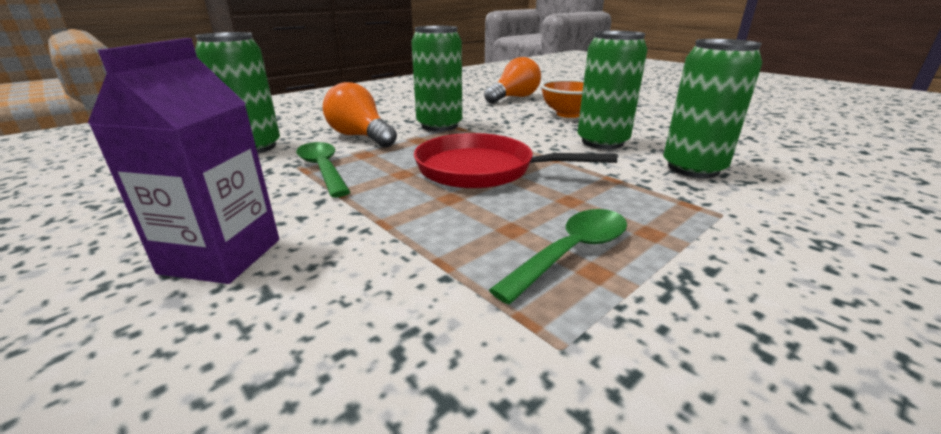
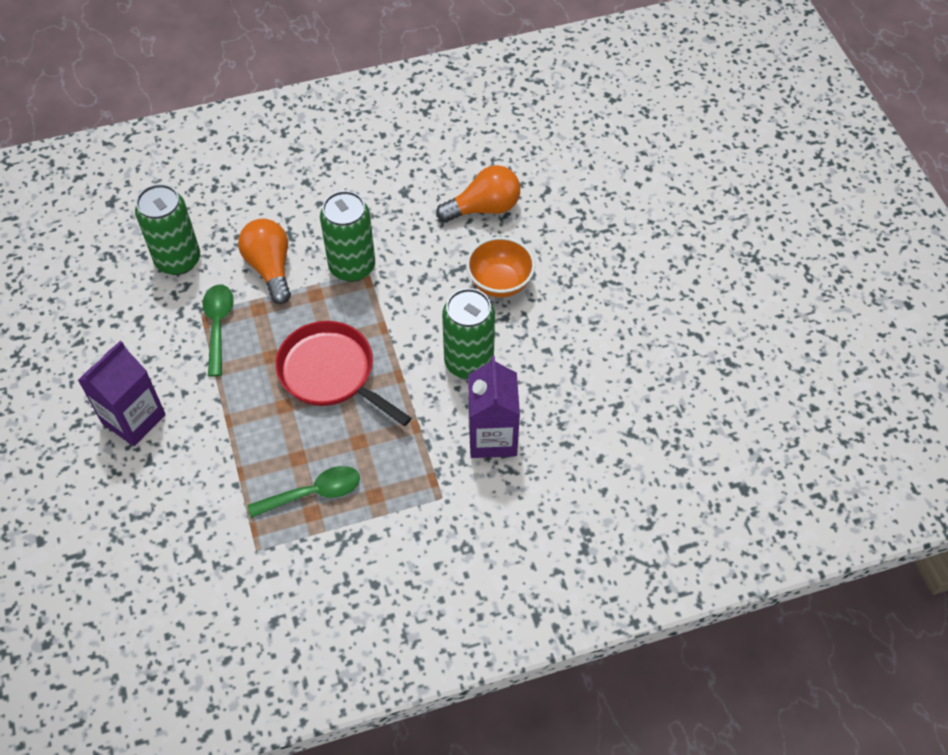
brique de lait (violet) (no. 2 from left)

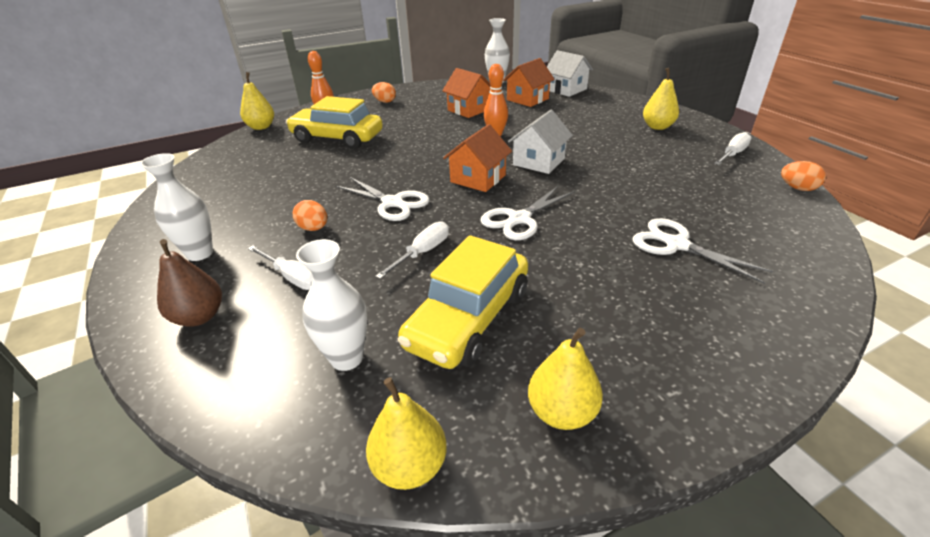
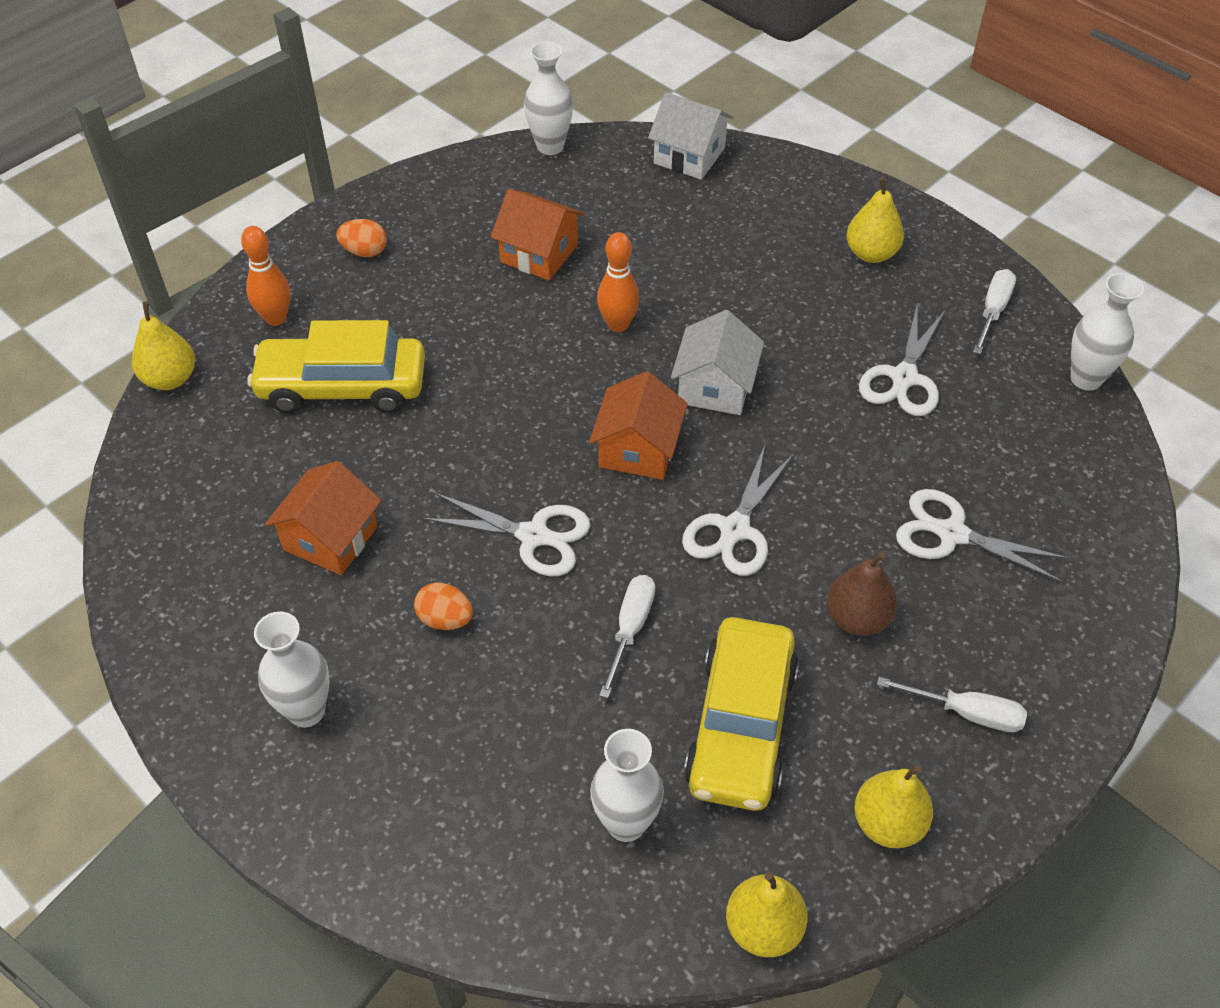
maison (orange) (no. 1 from left)
vase (blanc) (no. 4 from left)
poire (marron)
tournevis (blanc) (no. 2 from left)
ciseaux (blanc) (no. 3 from left)

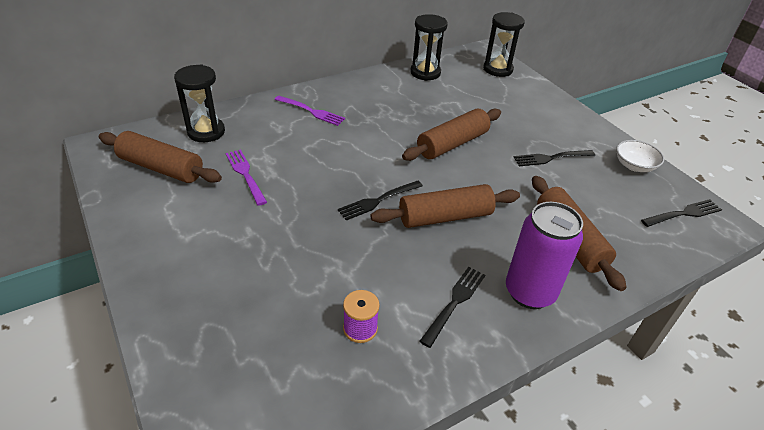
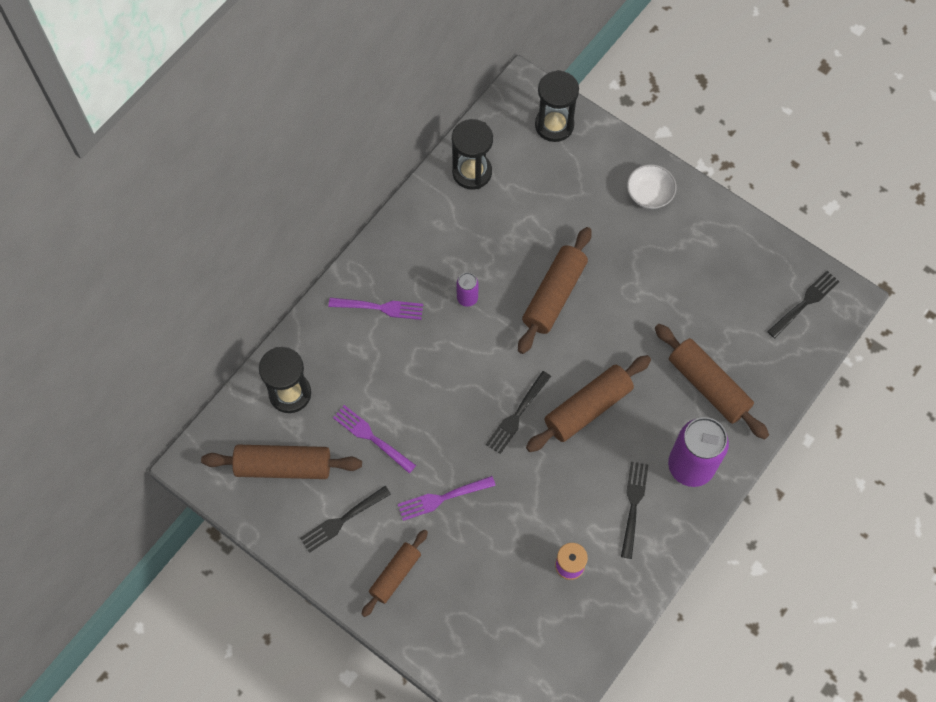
bol (blanc)
fourchette (noir) (no. 1 from left)
canette (violet) (no. 1 from left)
fourchette (violet) (no. 3 from left)
rouleau à pâtisserie (marron) (no. 2 from left)

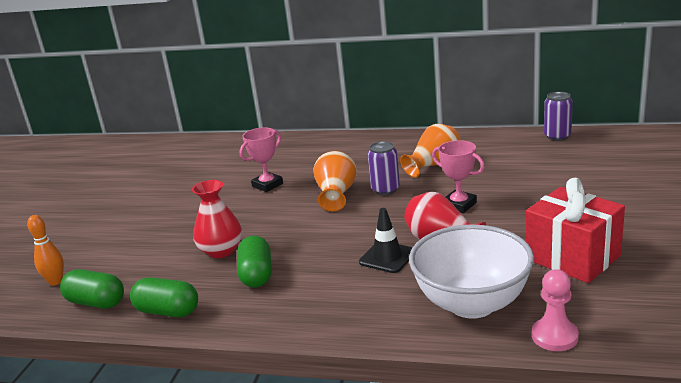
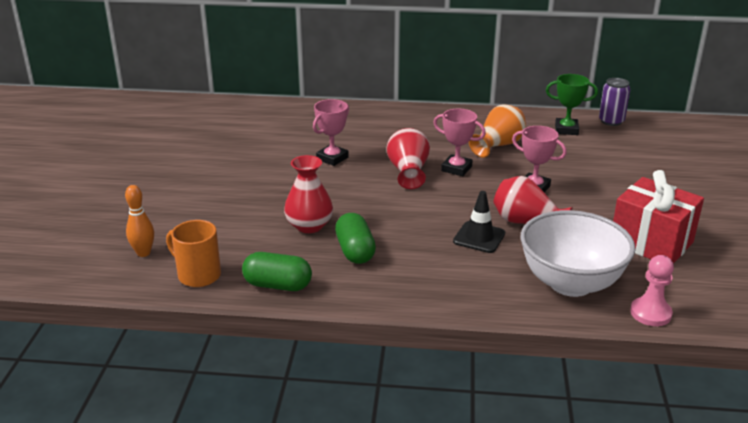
trophée (rose) (no. 2 from left)
vase (rouge) (no. 2 from left)
tasse (orange)
trophée (vert)

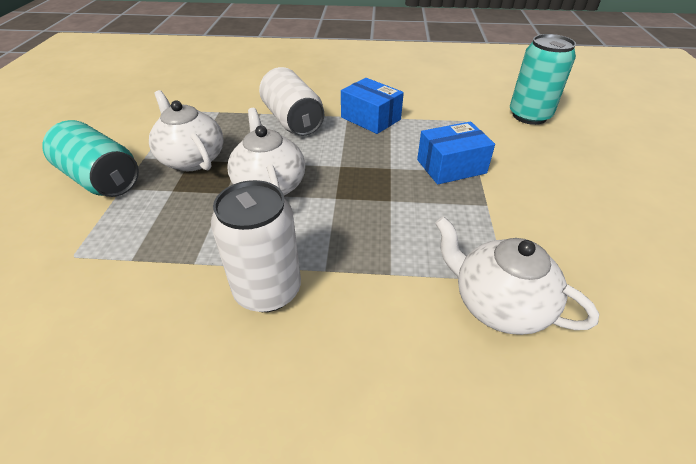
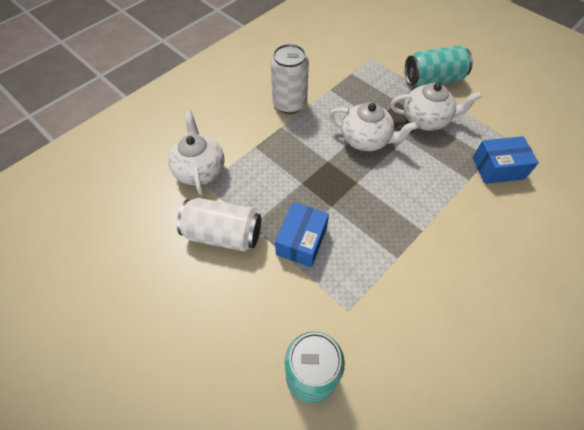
canette (blanc) (no. 1 from left)
boîte (bleu) (no. 2 from left)
théière (blanc) (no. 1 from left)

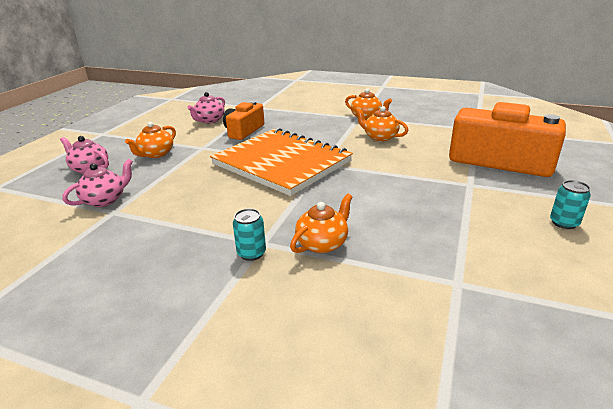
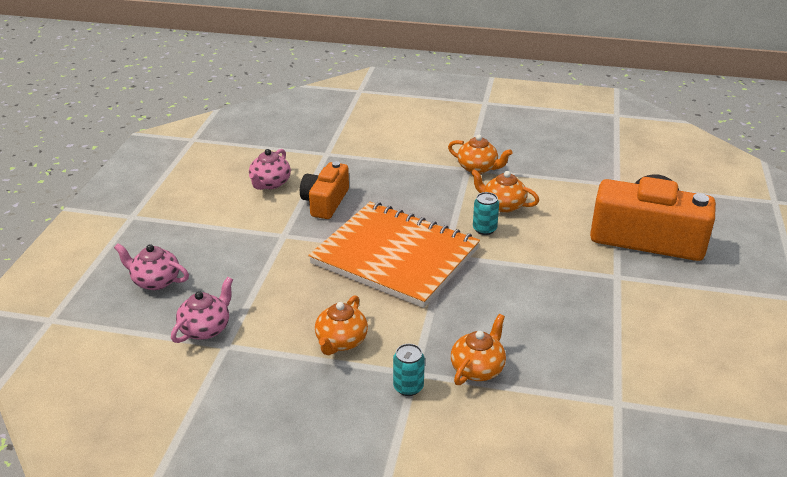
théière (orange) (no. 1 from left)
canette (turquoise) (no. 2 from left)

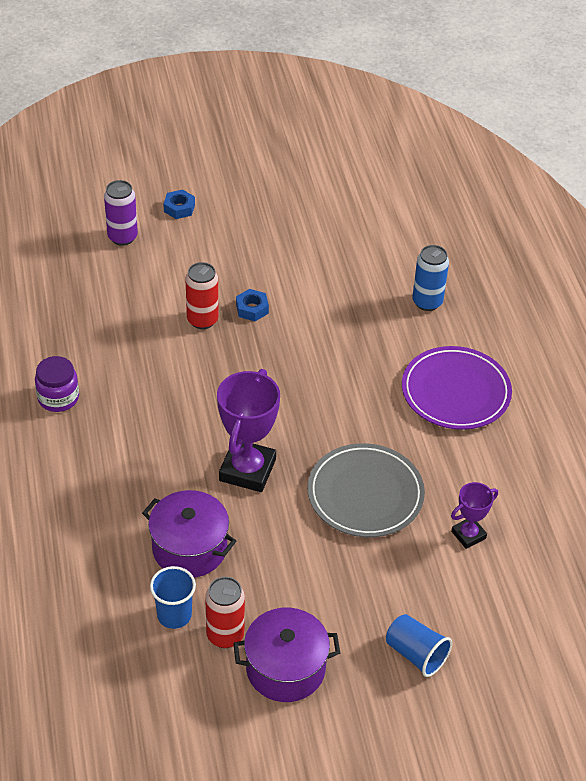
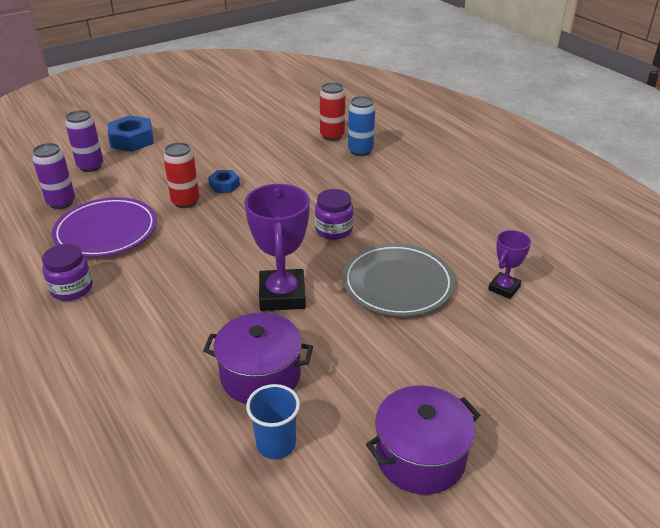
écrou (bleu) (no. 1 from left)
assiette (violet)
canette (rouge) (no. 2 from left)
gobelet (bleu) (no. 2 from left in the first image)
canette (violet) (no. 1 from left)
bocal (violet) (no. 2 from left)

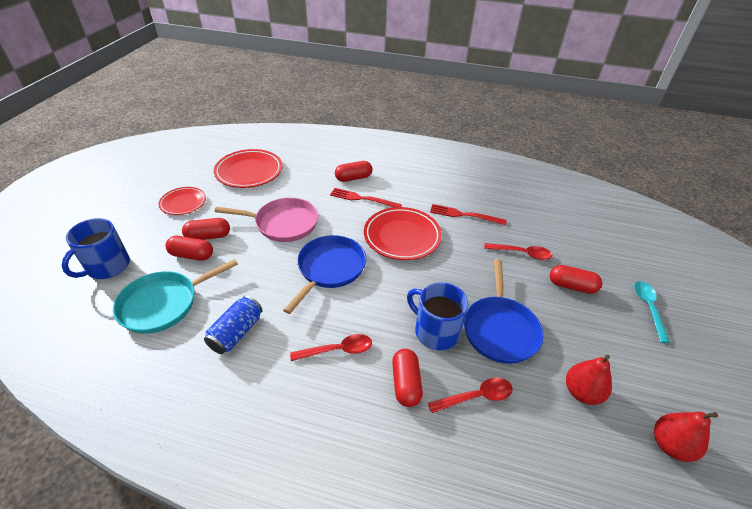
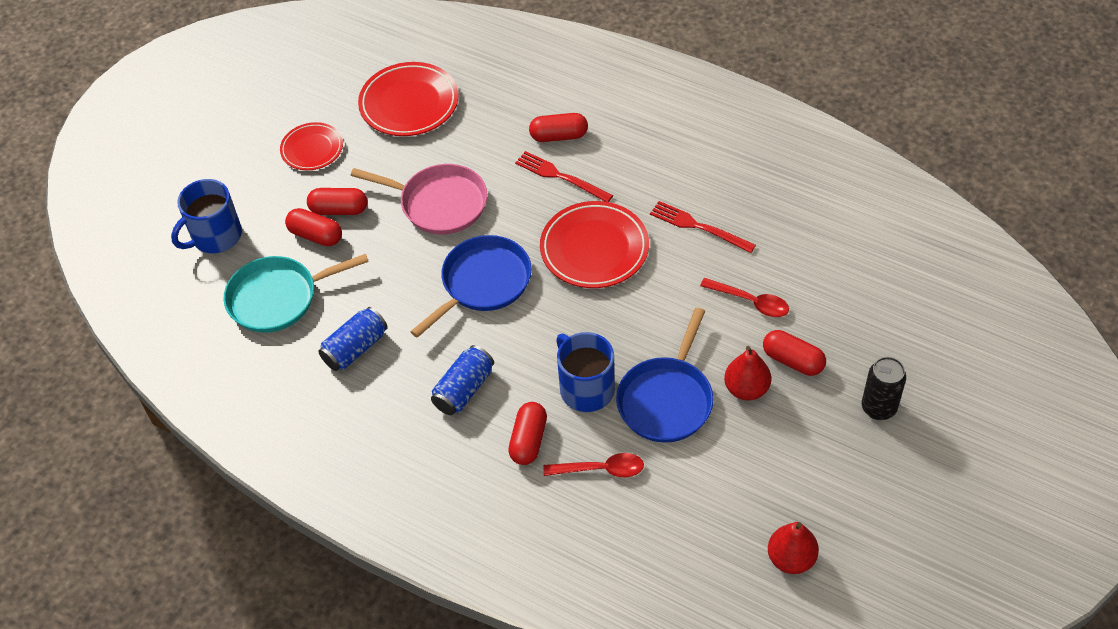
canette (noir)
canette (bleu) (no. 2 from left)
poire (rouge) (no. 1 from left)

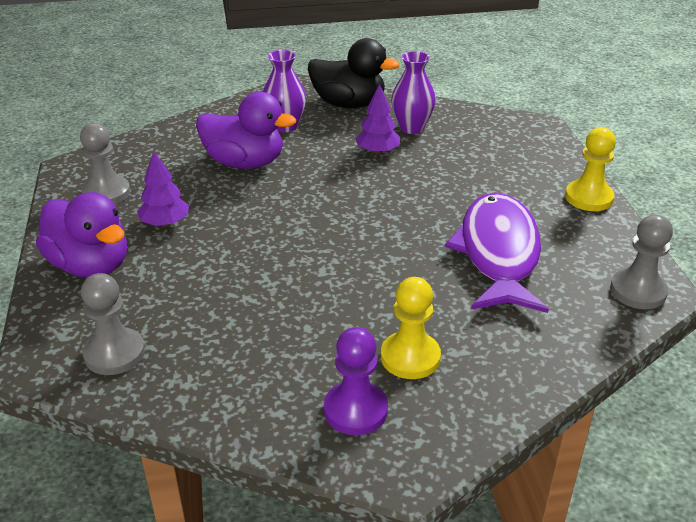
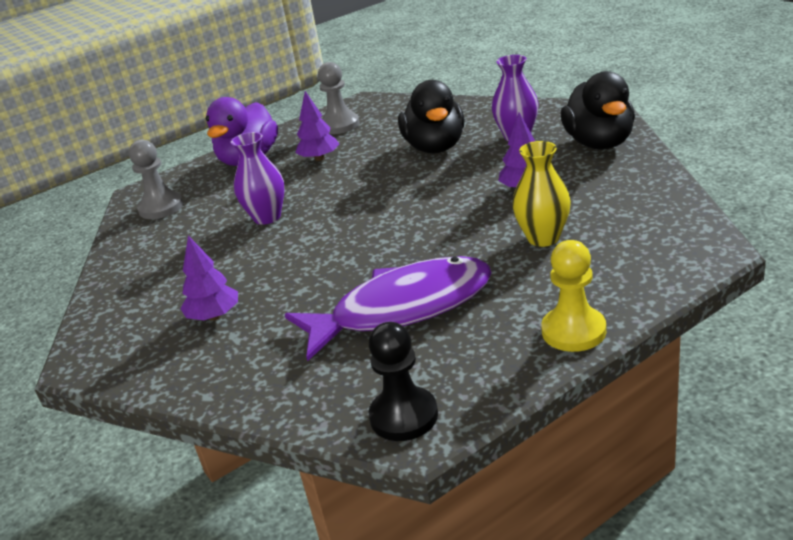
vase (violet) (no. 1 from left)
canard (noir) (no. 1 from left)
pion (noir)
arbre (violet) (no. 1 from left)
pion (violet)
vase (jaune)

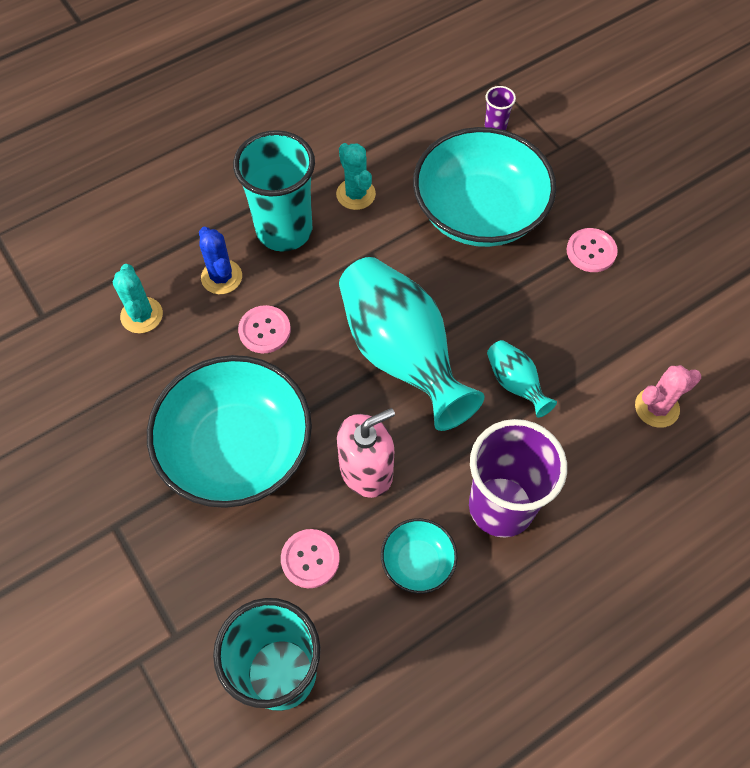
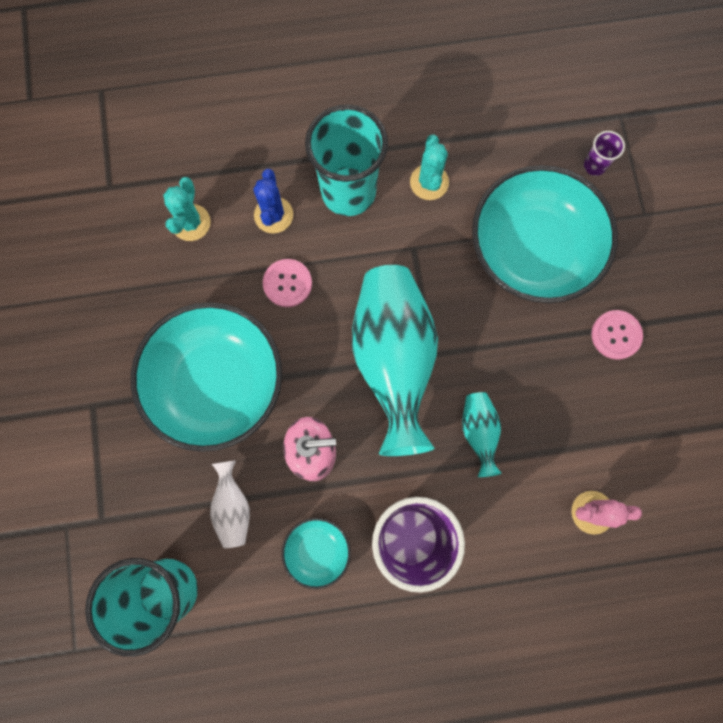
vase (blanc)

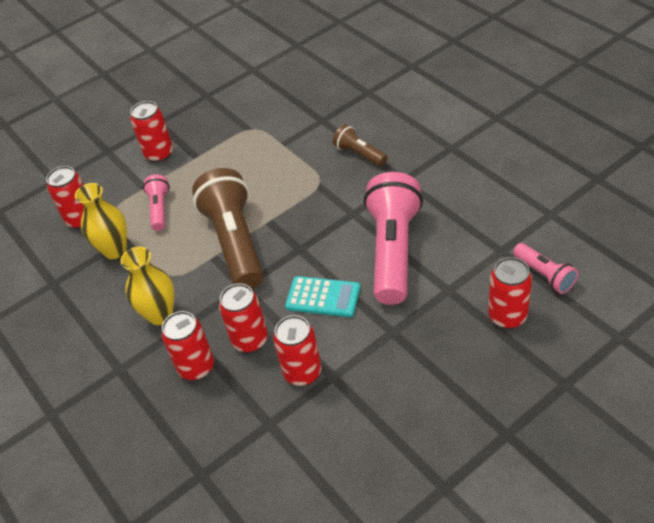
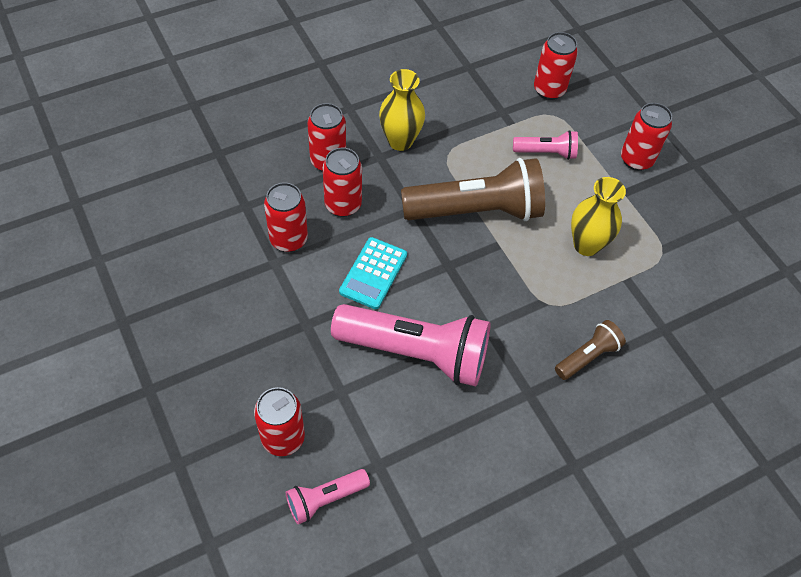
vase (jaune) (no. 2 from left)

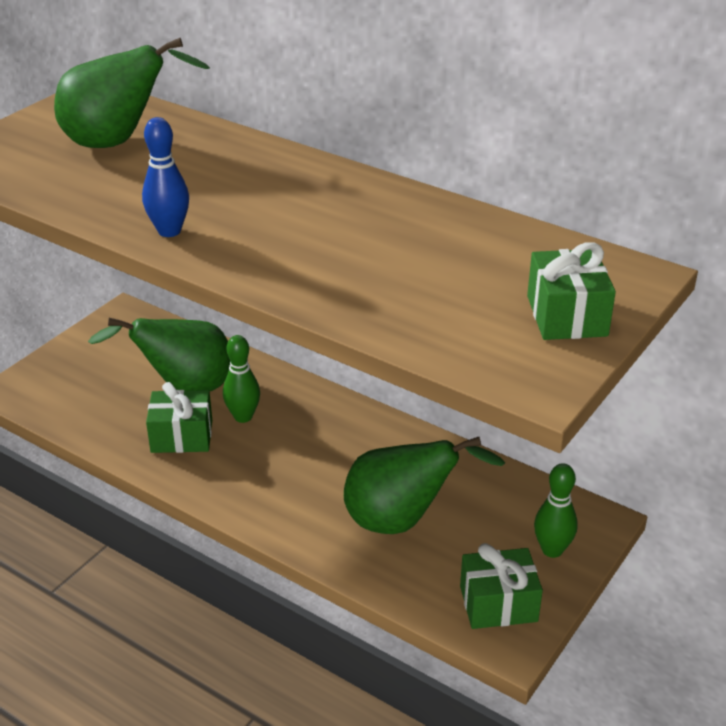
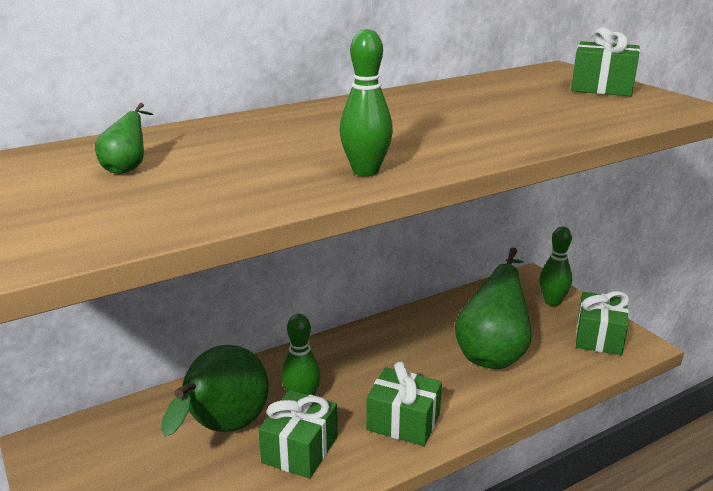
poire (vert) (no. 1 from left)
quille (vert) (no. 2 from left)
cadeau (vert) (no. 2 from left)

